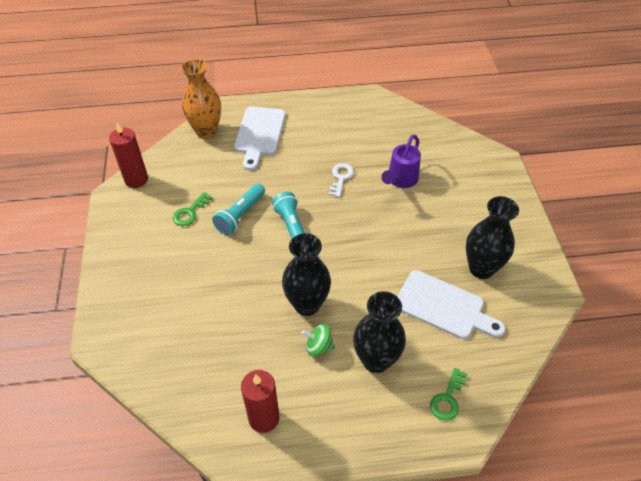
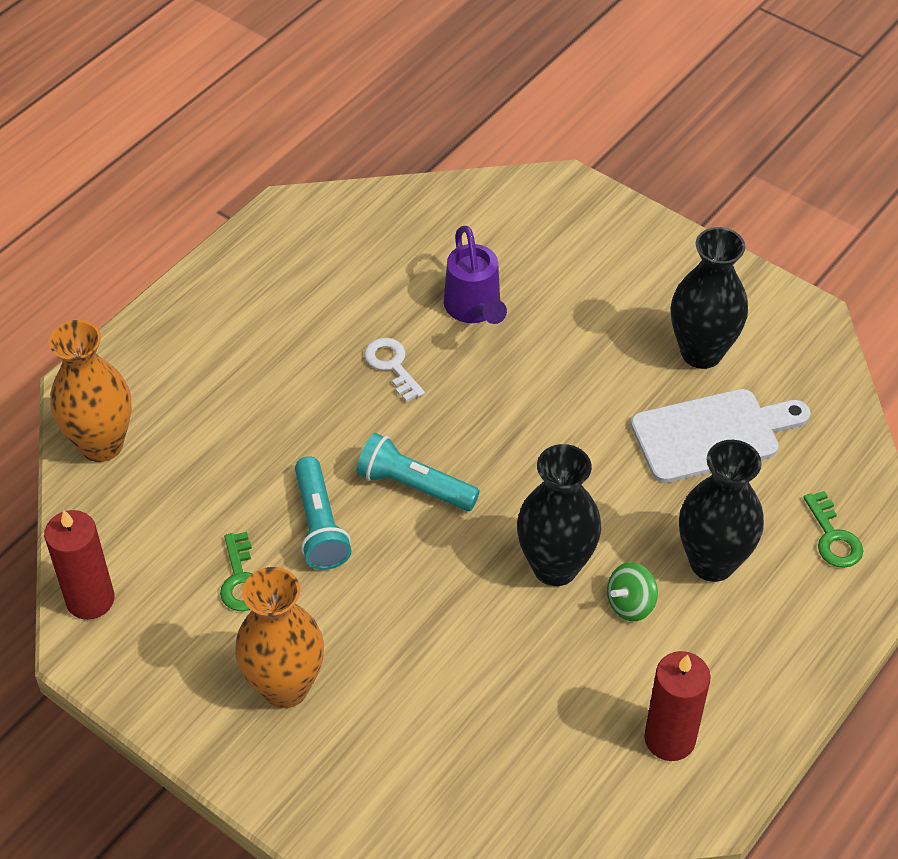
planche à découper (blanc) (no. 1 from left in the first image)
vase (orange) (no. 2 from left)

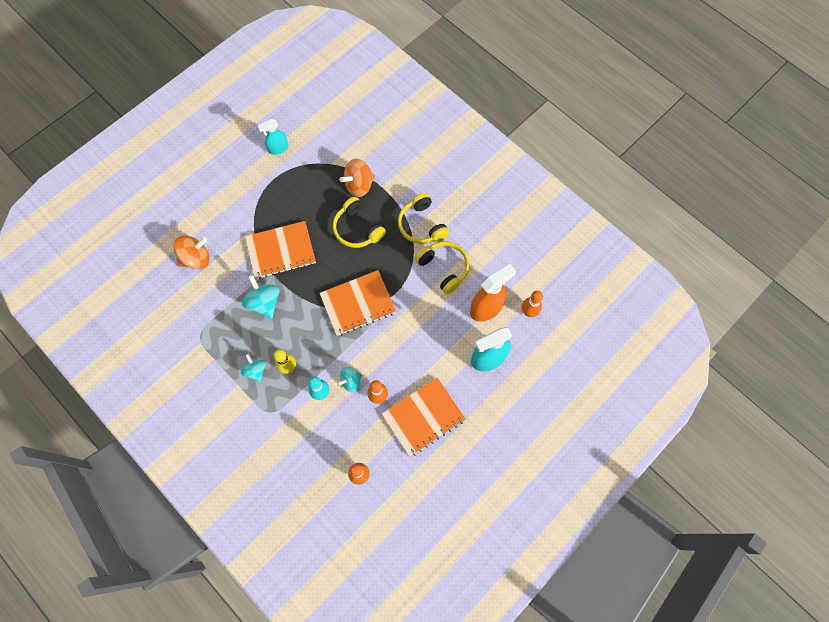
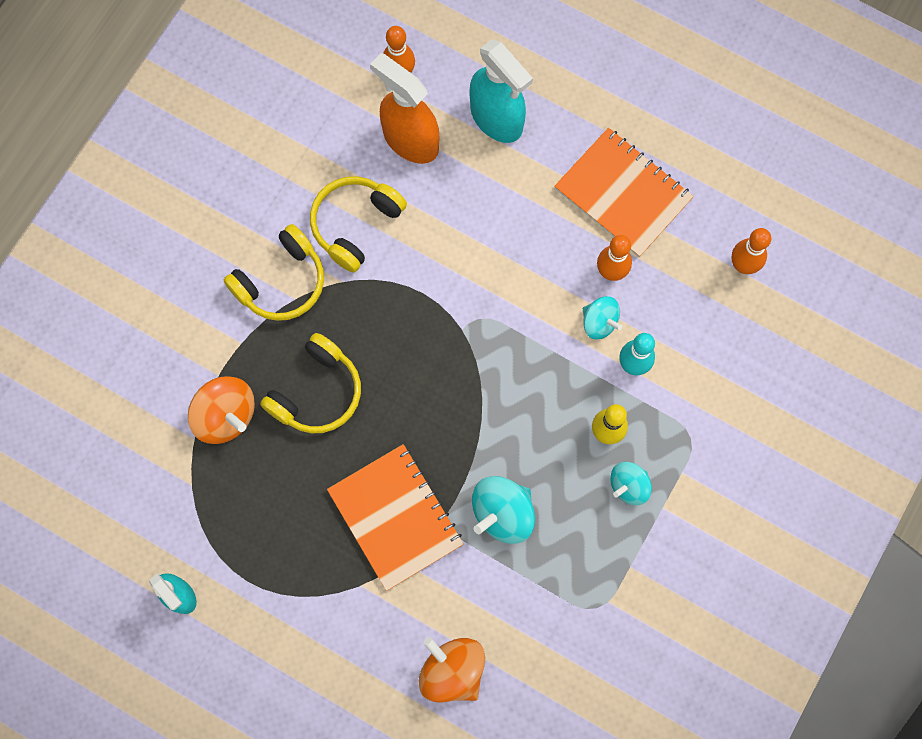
carnet (orange) (no. 2 from left in the first image)

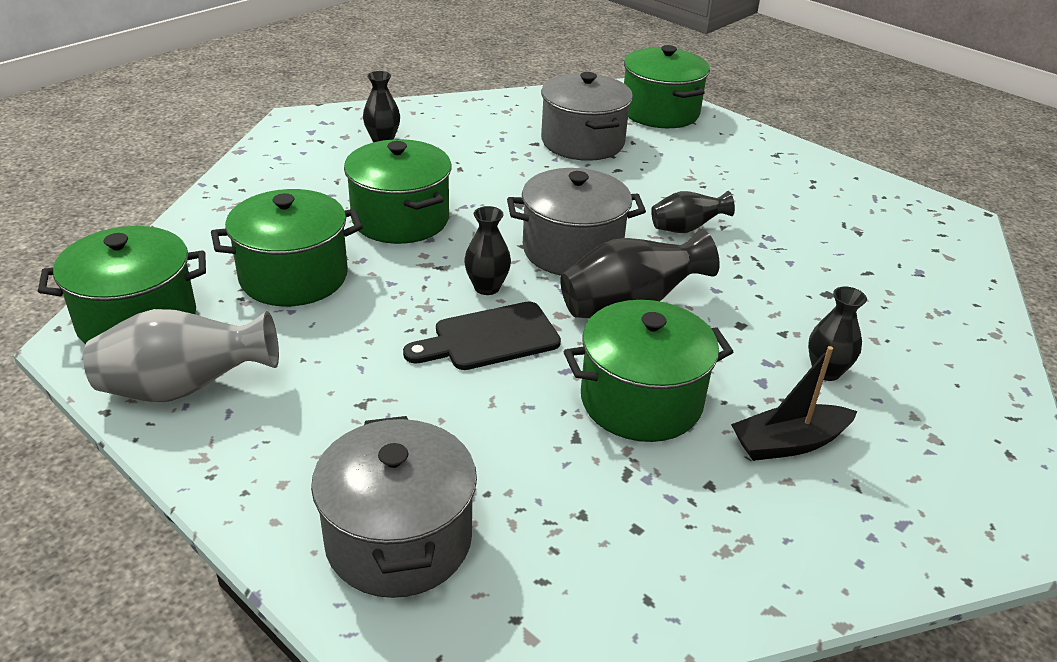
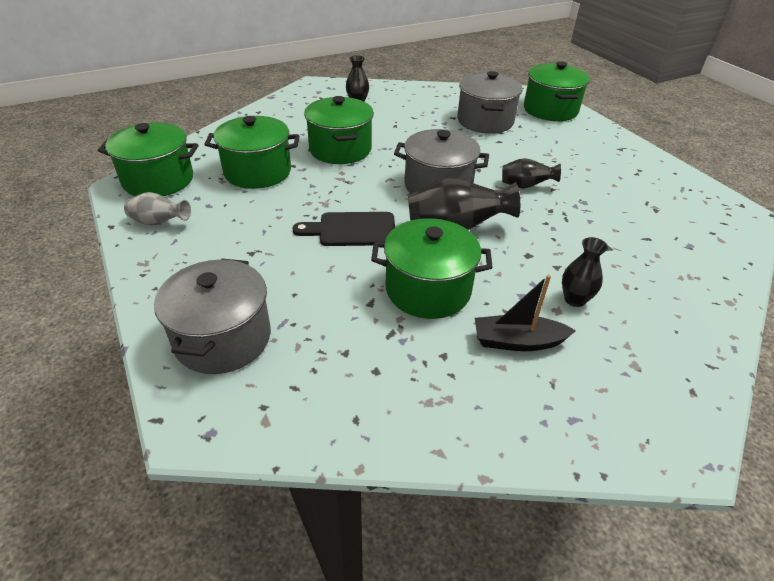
vase (noir) (no. 2 from left in the first image)
vase (gris)

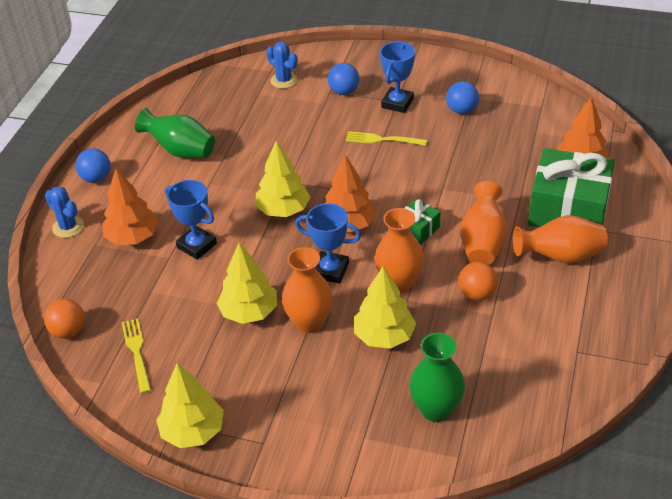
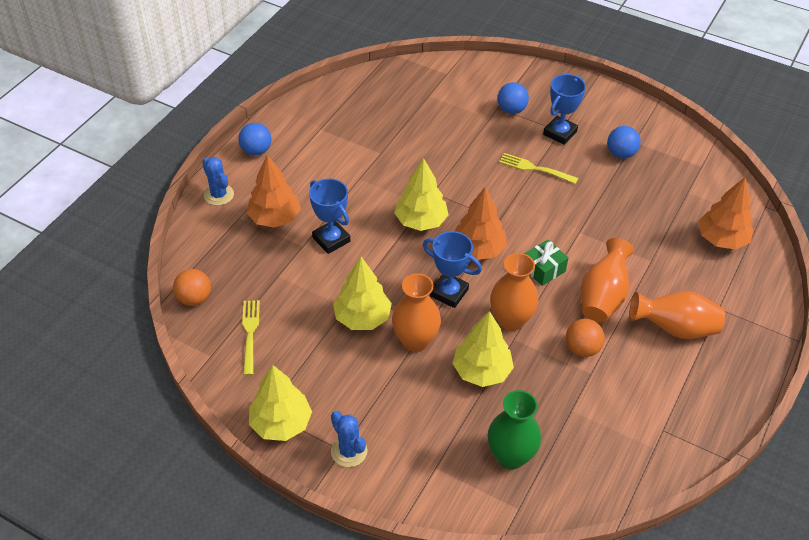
cactus (bleu) (no. 2 from left)
vase (vert) (no. 1 from left in the first image)
cadeau (vert) (no. 2 from left in the first image)

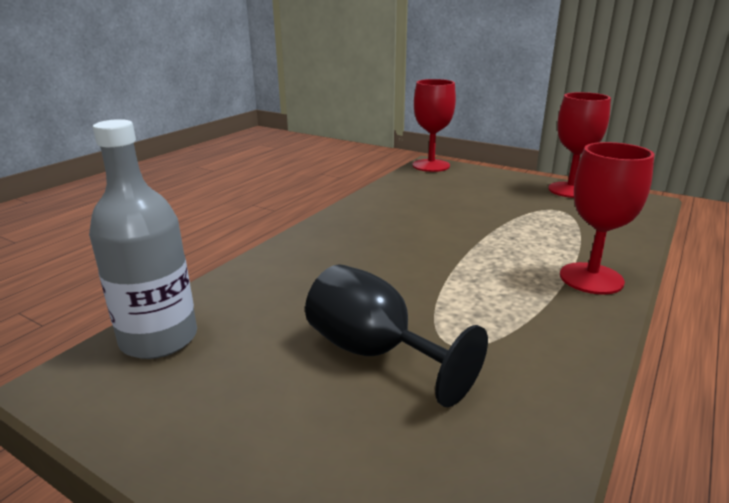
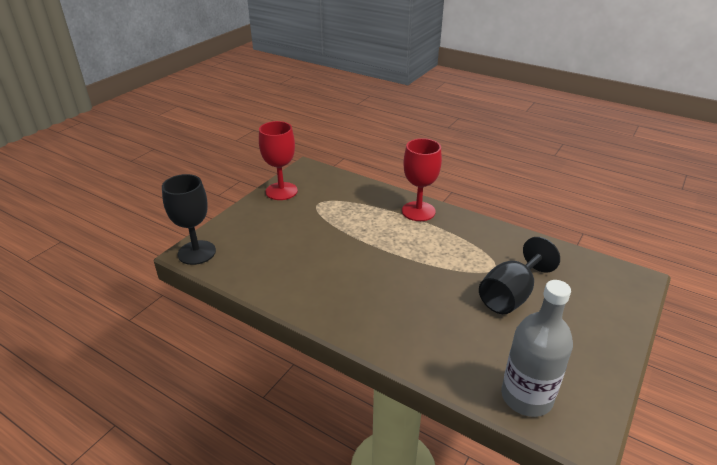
verre à pied (noir) (no. 1 from left)

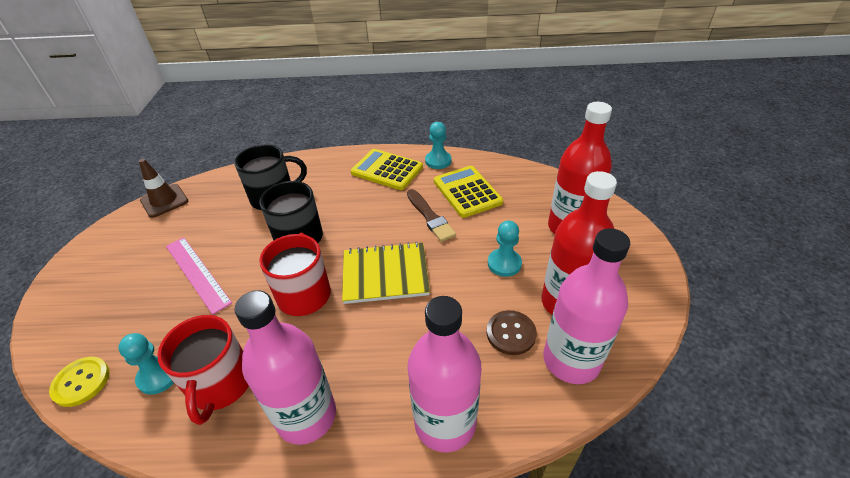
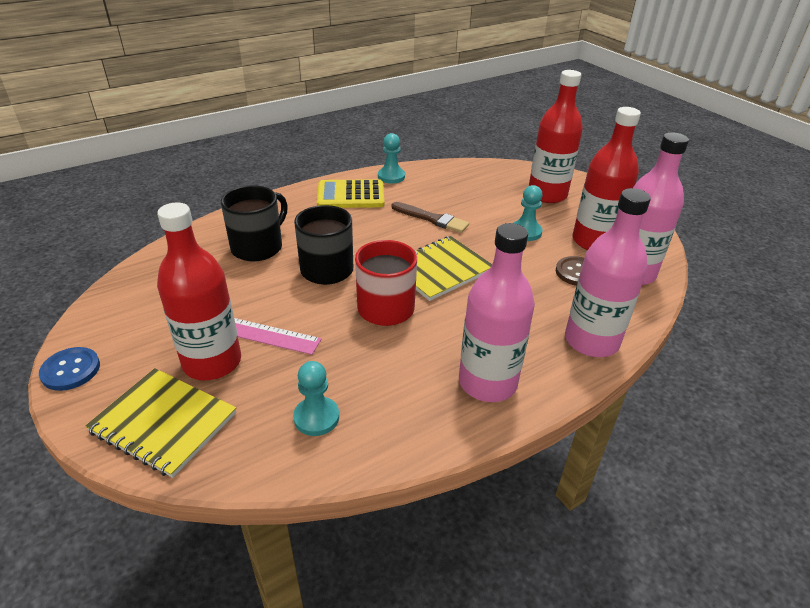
cône de chantier (marron)
calculatrice (jaune) (no. 2 from left in the first image)
tasse (rouge) (no. 1 from left in the first image)
bouton (jaune)
bouteille (rouge) (no. 1 from left)
bouton (bleu)
carnet (jaune) (no. 1 from left)

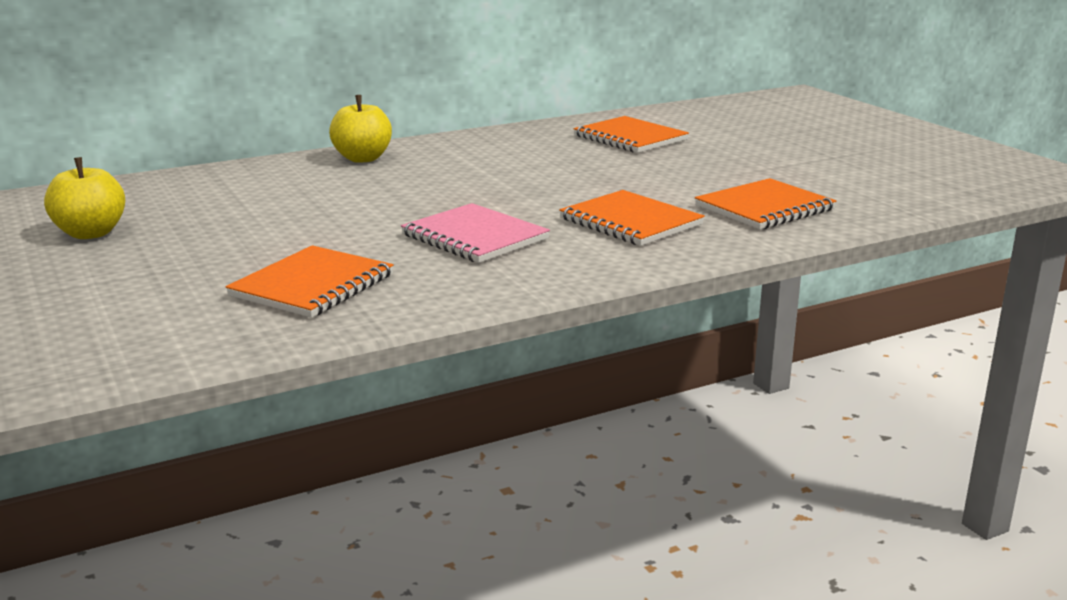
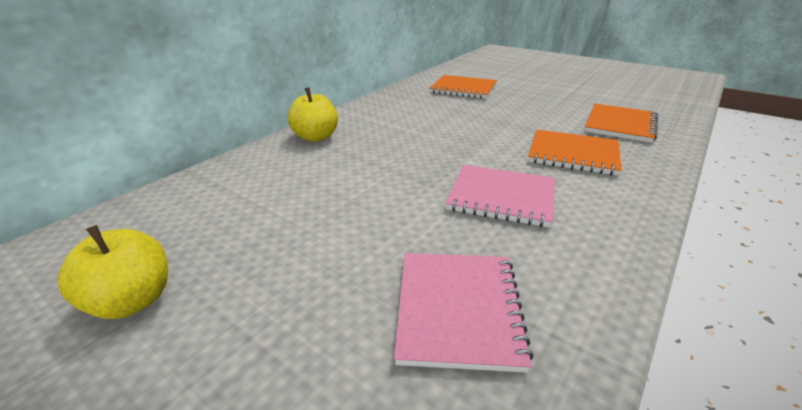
carnet (rose) (no. 1 from left)

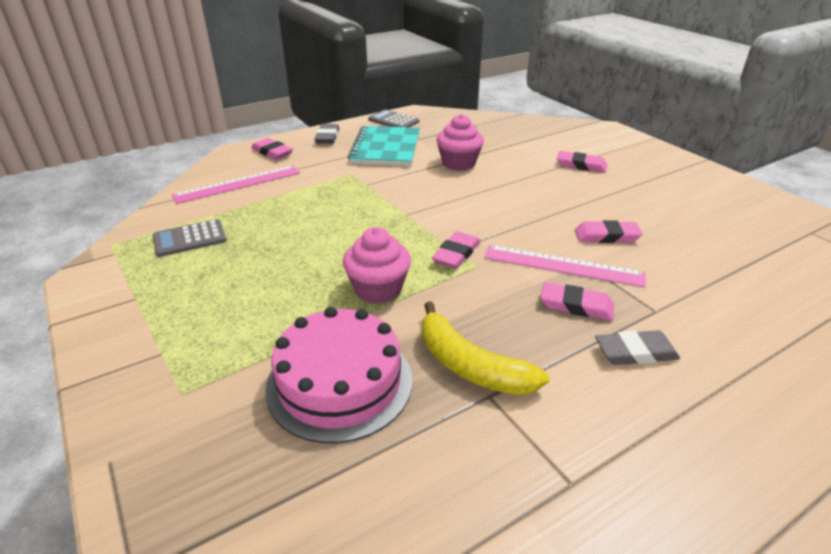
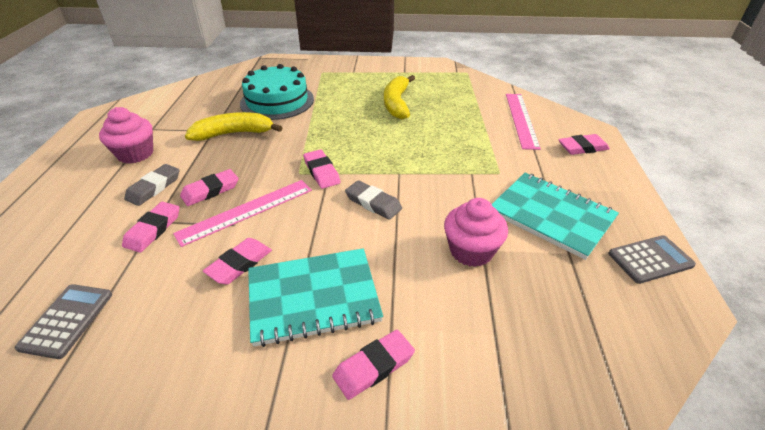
gomme (gris) (no. 2 from left)
calculatrice (gris) (no. 1 from left)
muffin (rose) (no. 1 from left)
gâteau (turquoise)
banane (jaune) (no. 2 from left)
gomme (rose) (no. 1 from left)
carnet (turquoise) (no. 1 from left)

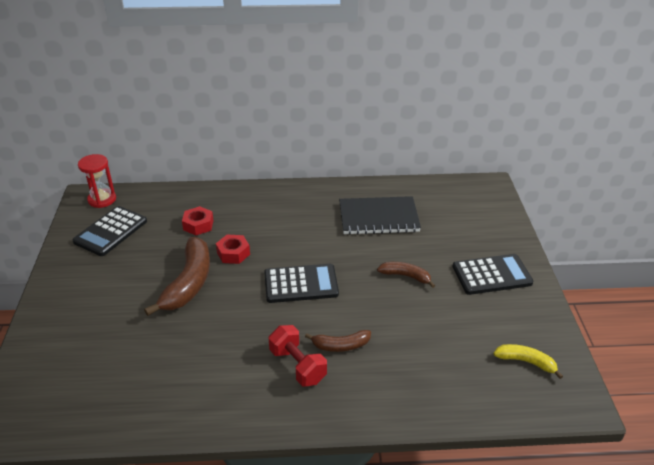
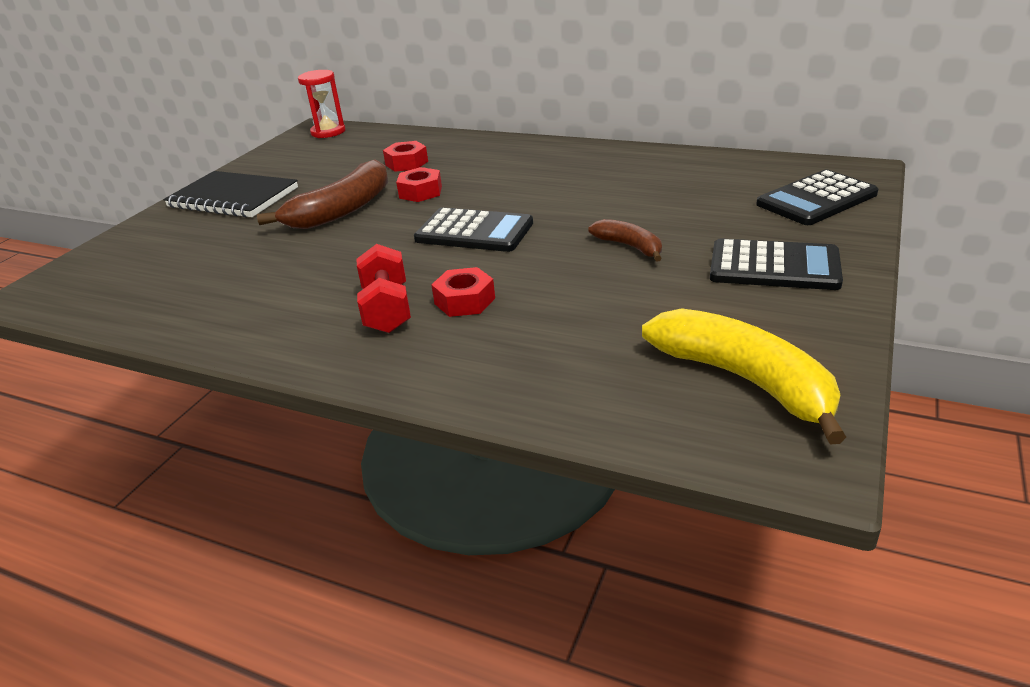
carnet (noir)
calculatrice (noir) (no. 3 from left)
écrou (rouge) (no. 3 from left)
banane (jaune)

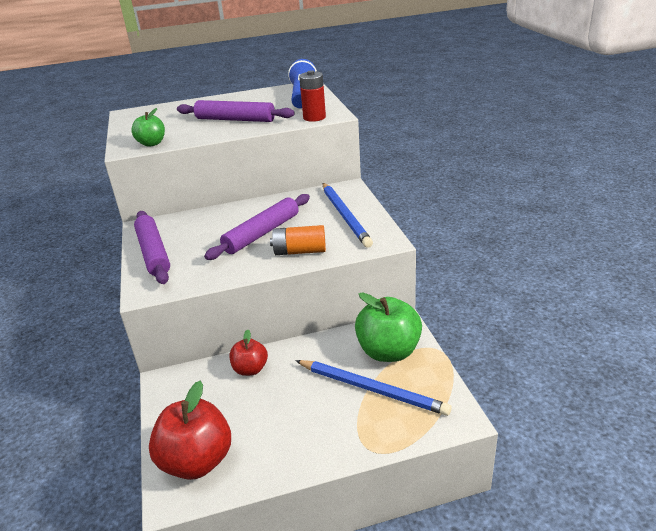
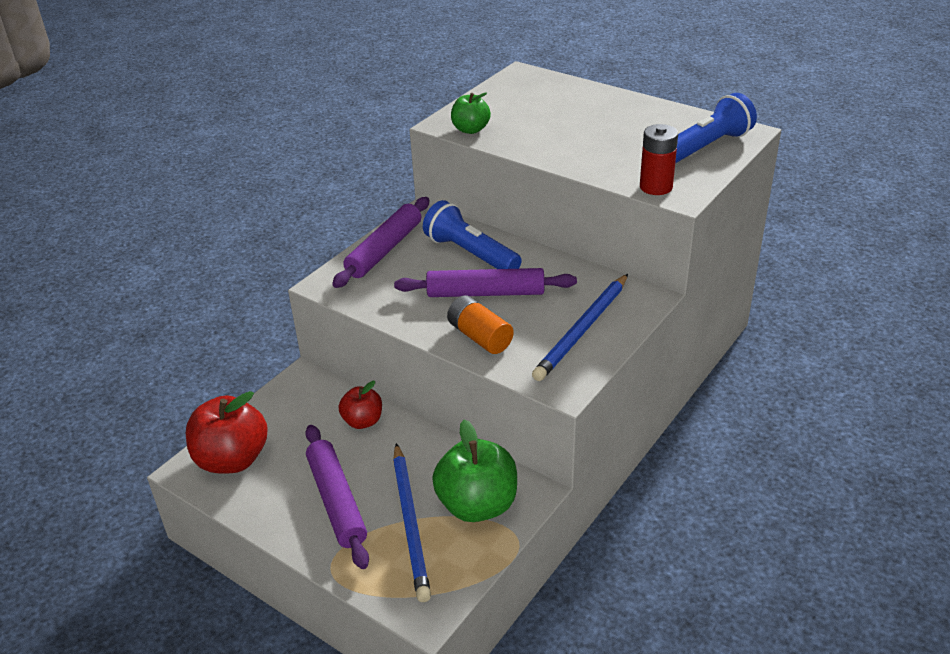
rouleau à pâtisserie (violet) (no. 1 from left)
lampe de poche (bleu) (no. 1 from left)

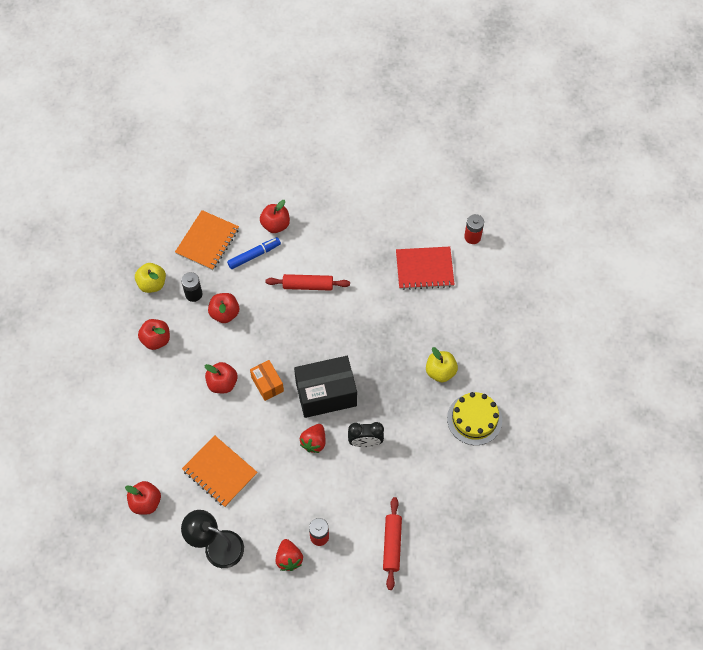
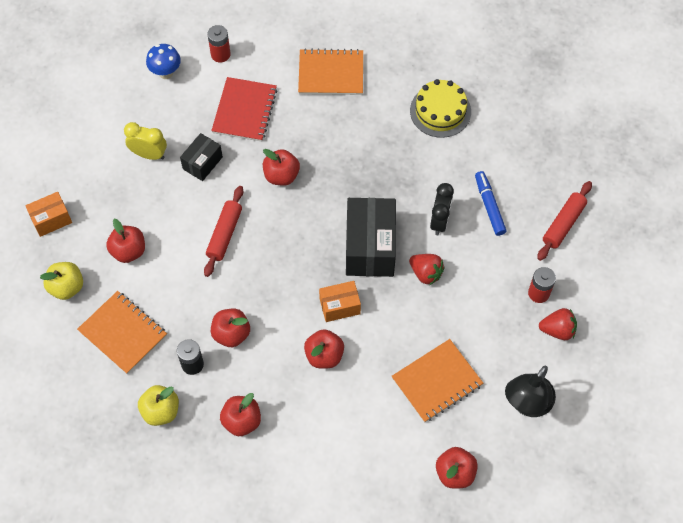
feutre (bleu)
pomme (jaune) (no. 1 from left)
rouleau à pâtisserie (rouge) (no. 2 from left)
champignon (bleu)
carnet (orange) (no. 2 from left)
réveil (jaune)
boîte (noir) (no. 1 from left)
pomme (rouge) (no. 4 from left)
boîte (orange) (no. 1 from left)

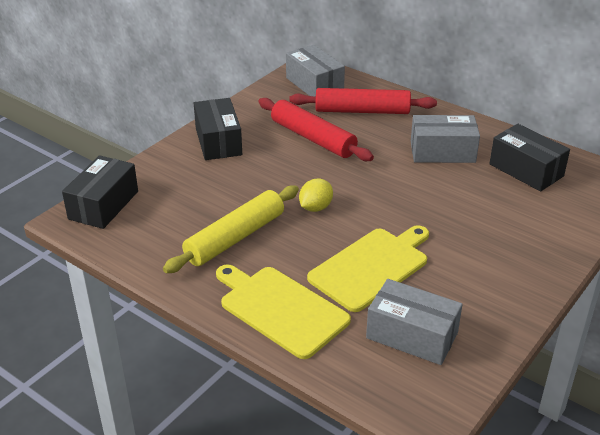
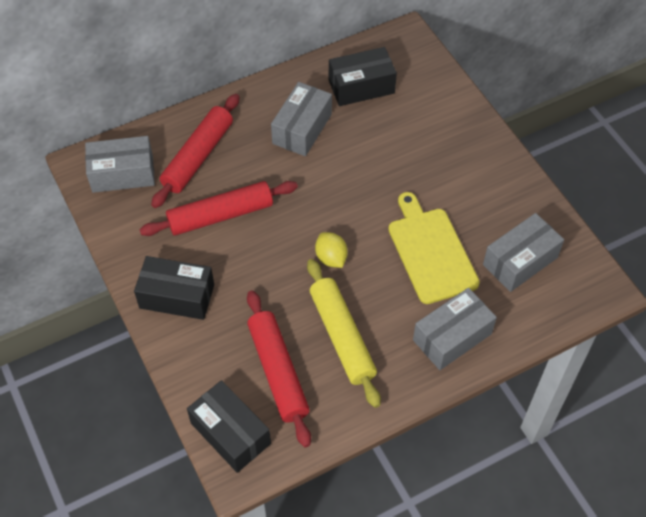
boîte (gris) (no. 3 from left)
rouleau à pâtisserie (rouge) (no. 3 from left)

